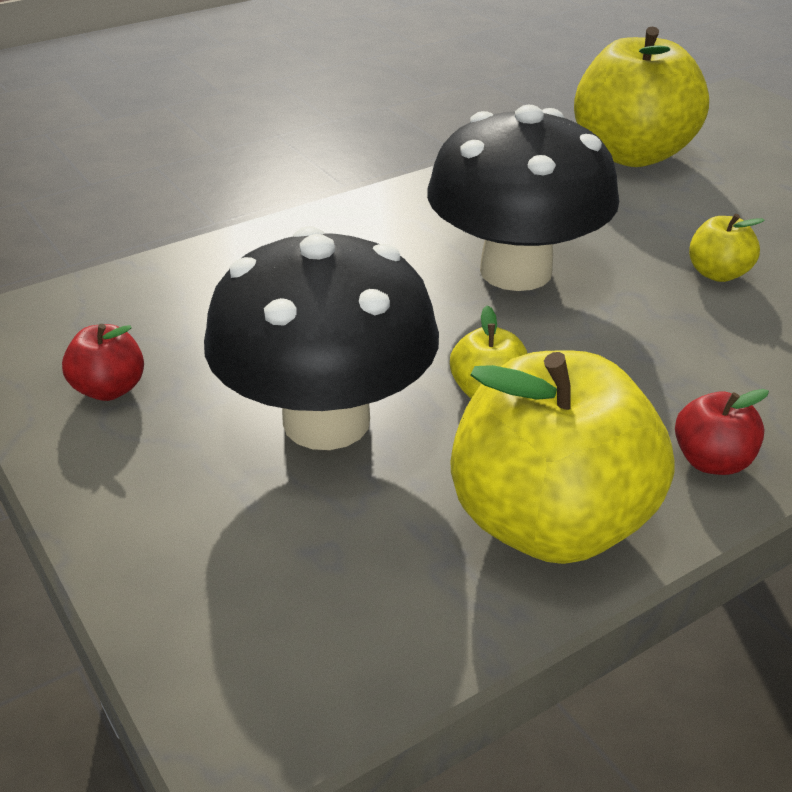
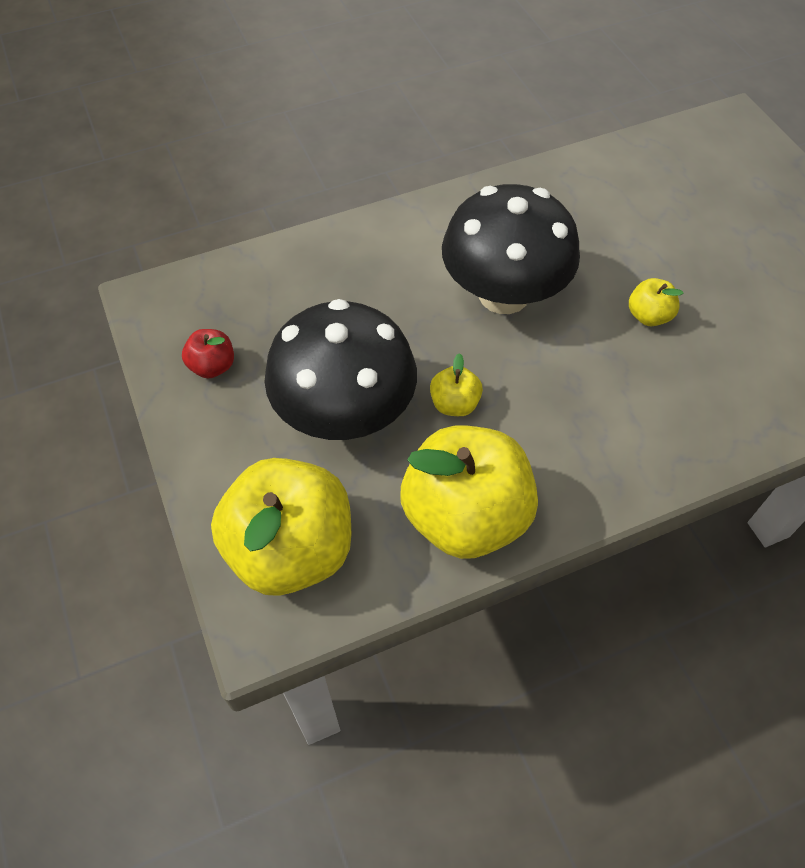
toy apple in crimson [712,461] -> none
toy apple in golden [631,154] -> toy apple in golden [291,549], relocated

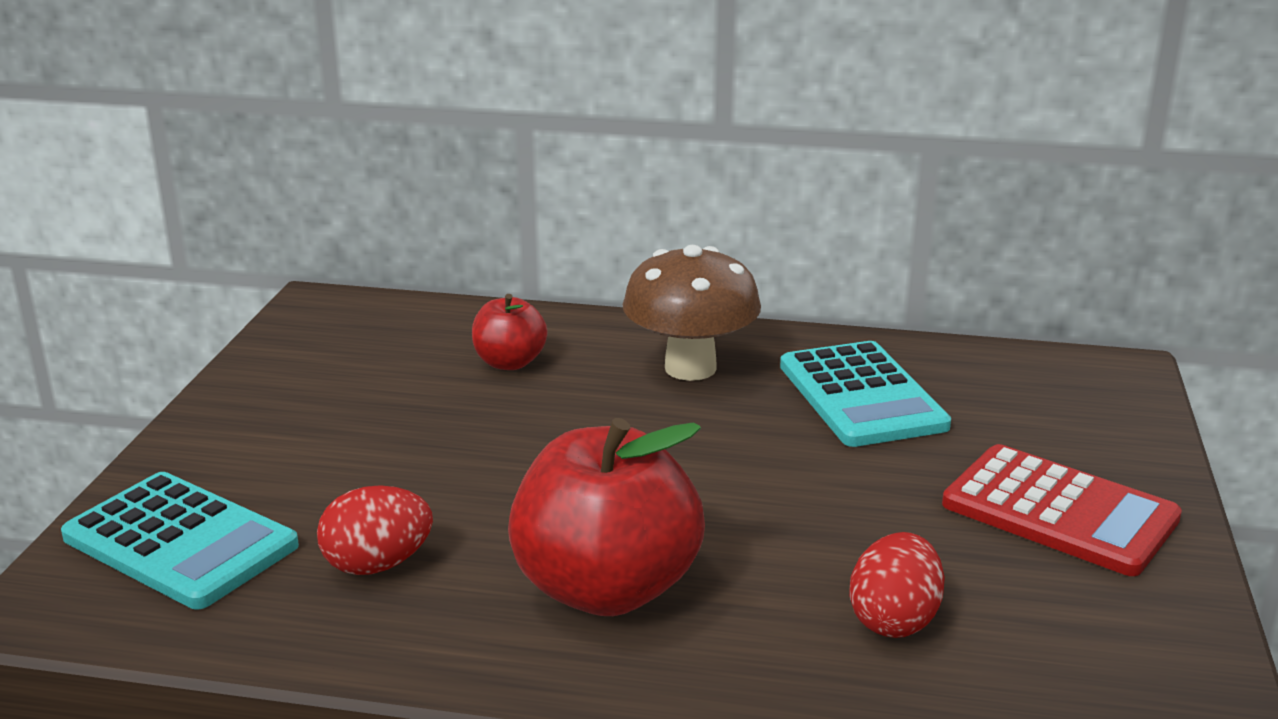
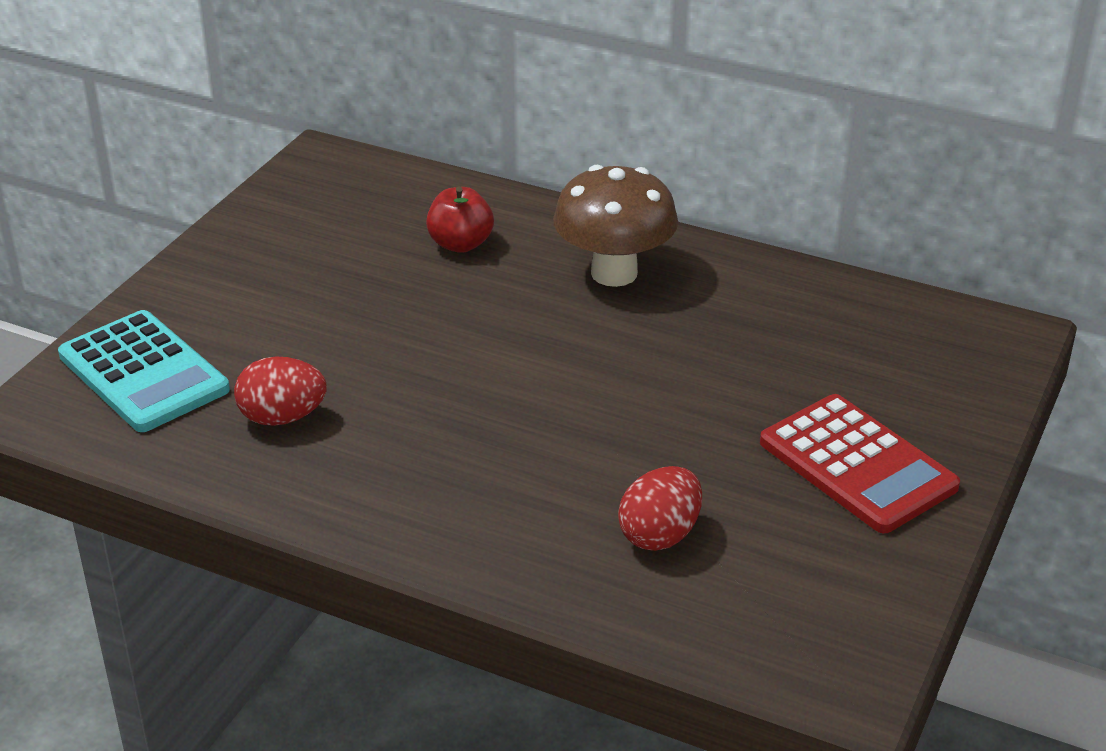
toy apple in crimson [606,588] -> none
calculator in turquoise [861,396] -> none

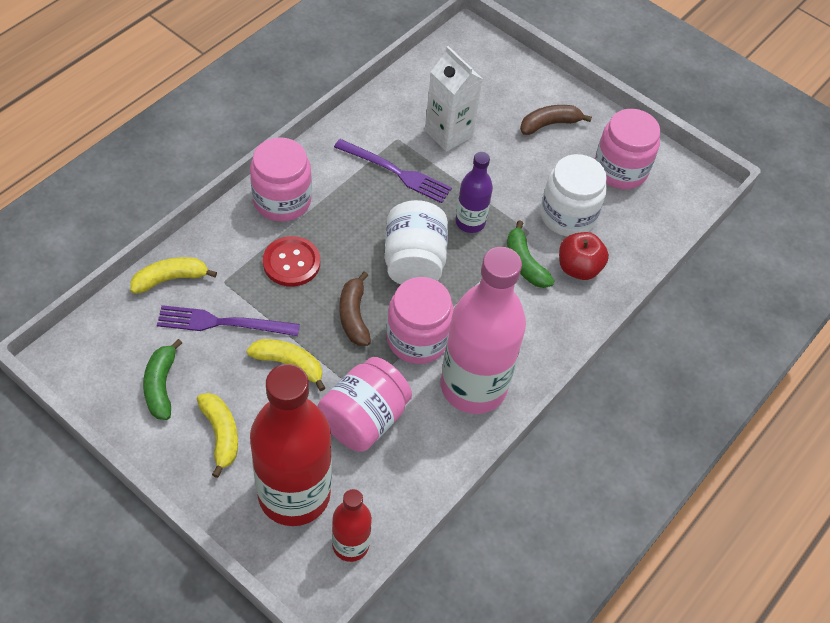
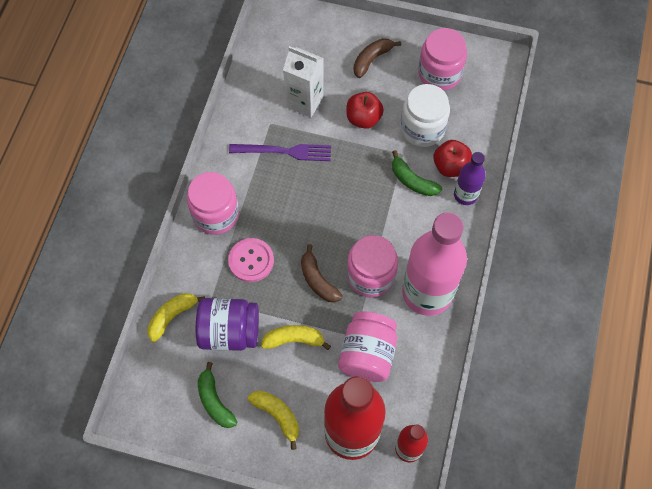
preserve jar in snow-white [414,261] -> none
none -> toy apple in crimson [363,118]
flask in royal purple [470,222] -> flask in royal purple [465,195], relocated
fork in royal purple [223,323] -> preserve jar in royal purple [229,331]
shirt button in crimson [291,263] -> shirt button in rosy [251,260]

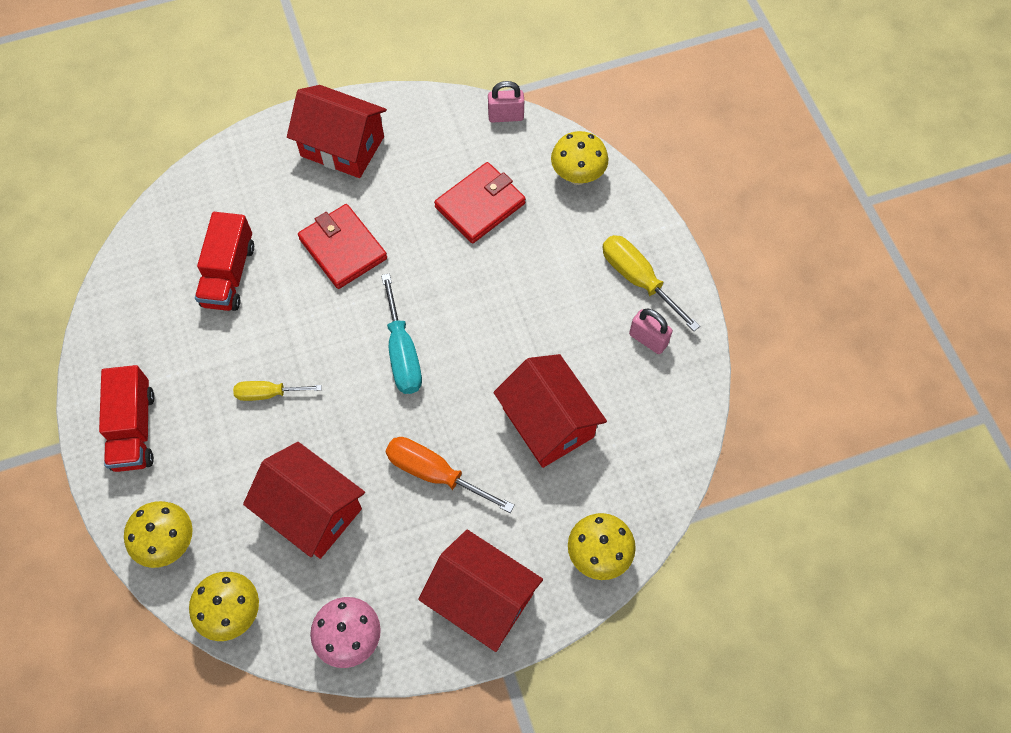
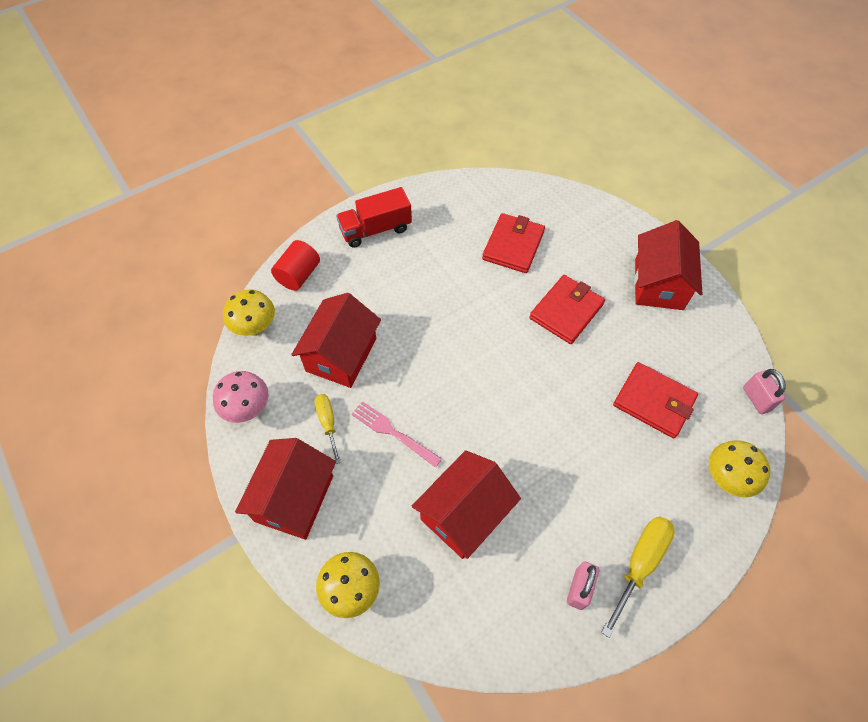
hand screwdriver in turquoise [402,353] -> none
hand screwdriver in golden [268,393] -> hand screwdriver in golden [328,423], relocated
toadstool in golden [168,543] -> cylinder in crimson [298,275]
toy truck in crimson [229,275] -> card wallet in crimson [513,245]
hand screwdriver in bright orange [434,473] -> fork in rosy [393,433]

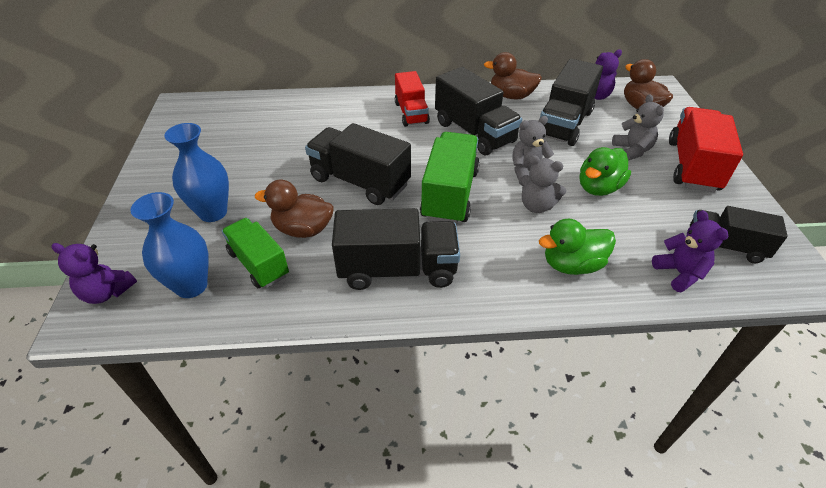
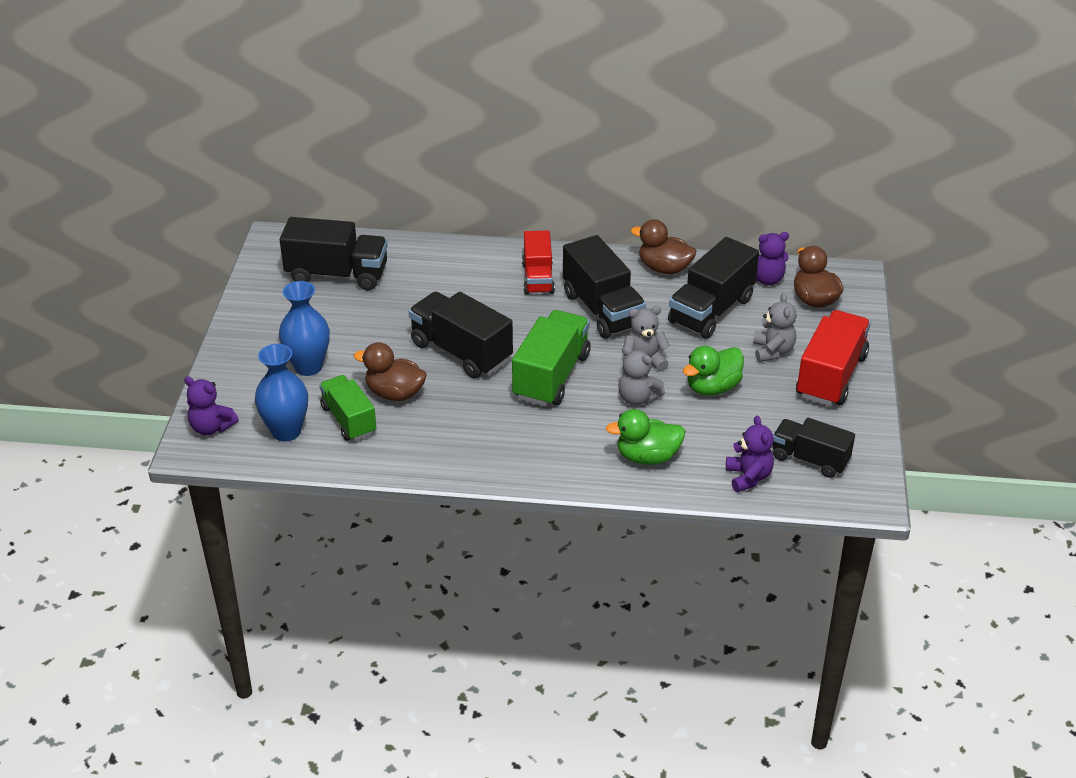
toy truck in ebony [397,269] -> toy truck in ebony [337,275], relocated

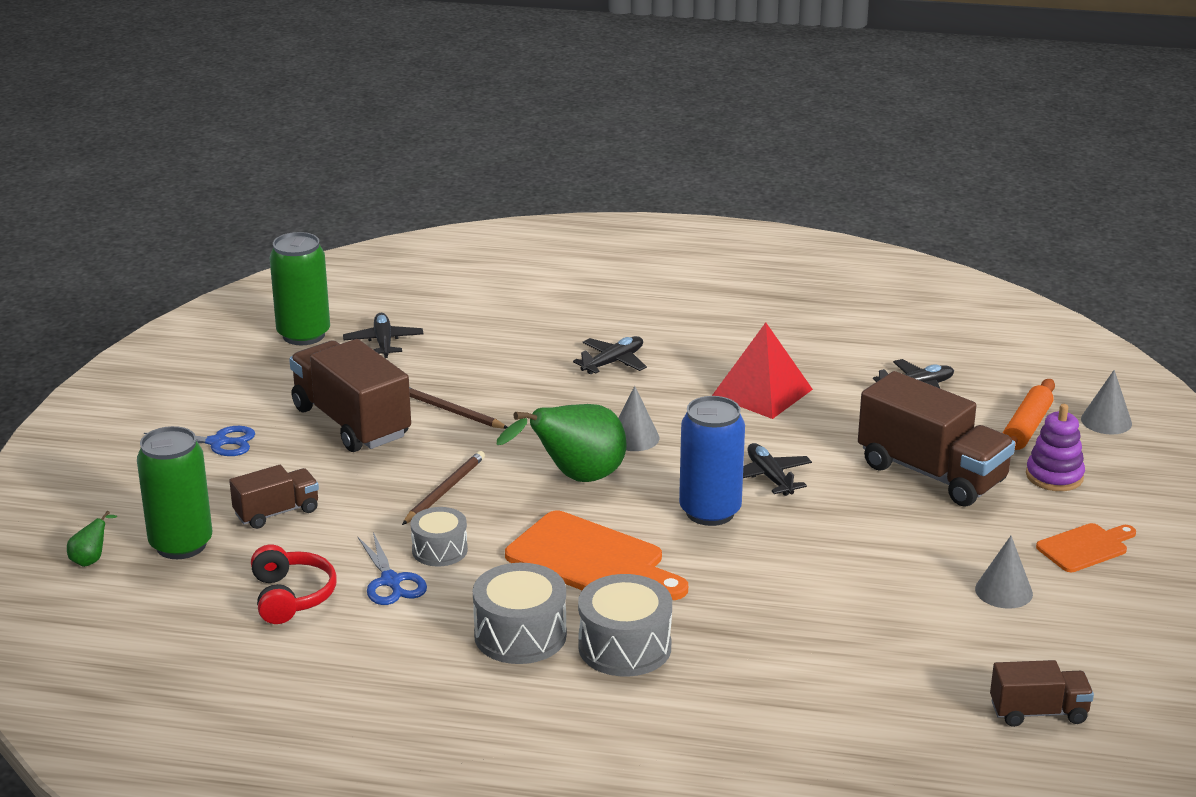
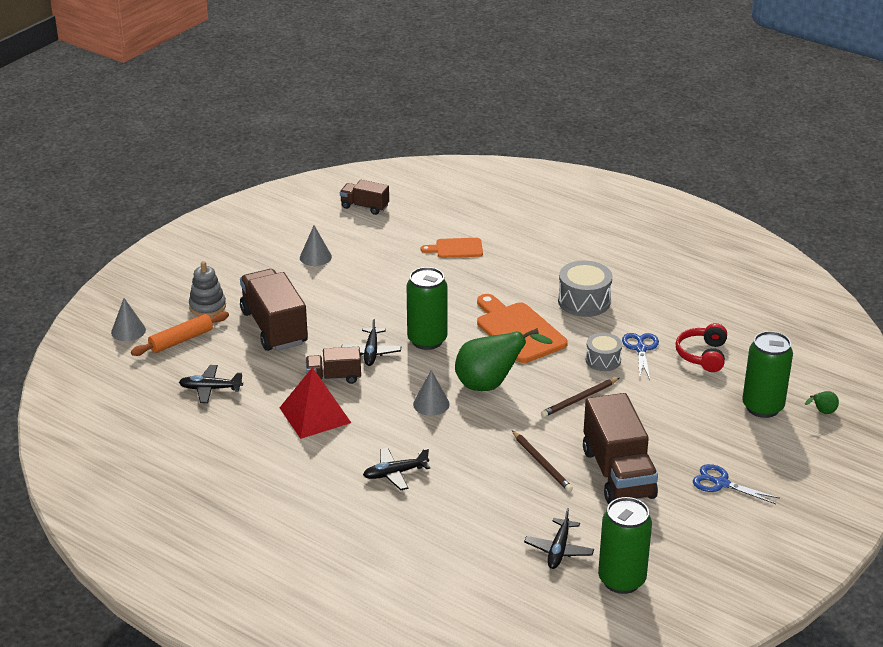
drum in ash-grey [624,647] -> none
toy truck in russet [276,512] -> toy truck in russet [334,377], relocated
chopping board in bright orange [1085,547] -> chopping board in bright orange [456,248], relocated
soda can in royal blue [710,512] -> soda can in emerald [427,340]
ring stacker in royal purple [1054,476] -> ring stacker in ash-grey [207,306]

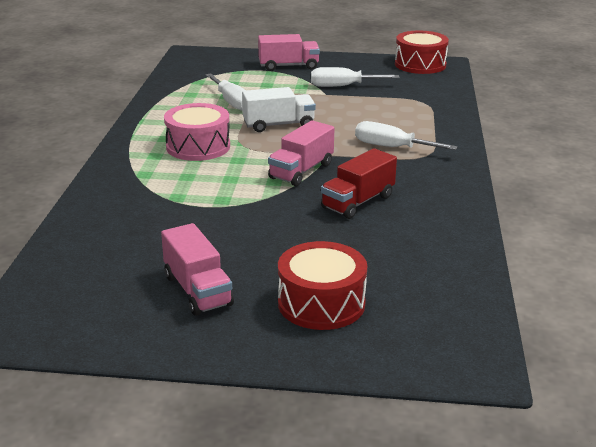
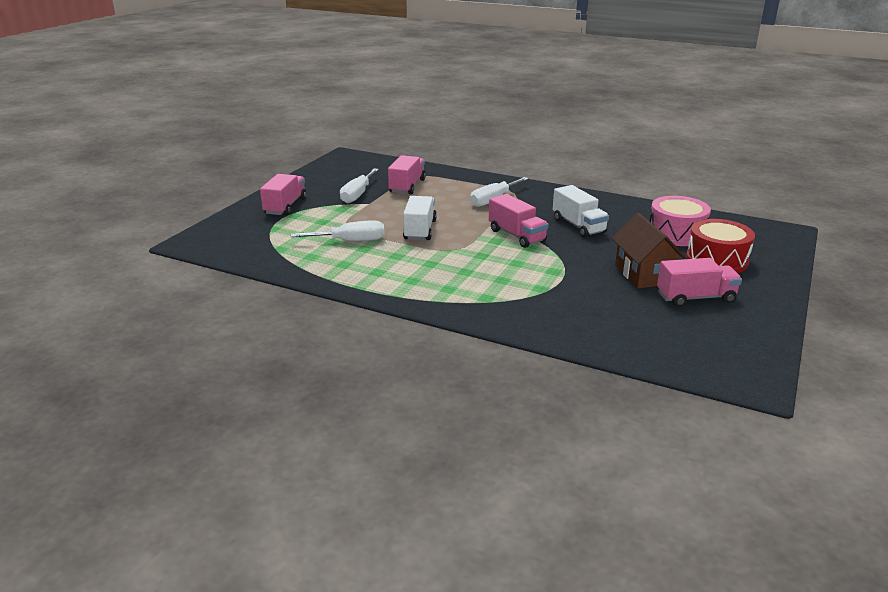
drum in crimson [420,65] -> none
none -> toy truck in rosy [407,186]
none -> house in russet [643,274]
drum in rosy [198,146] -> drum in rosy [676,234], relocated
toy truck in crimson [358,202] -> toy truck in snow-white [578,226]

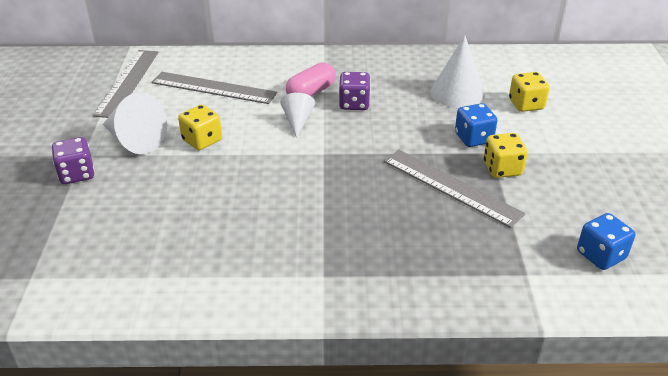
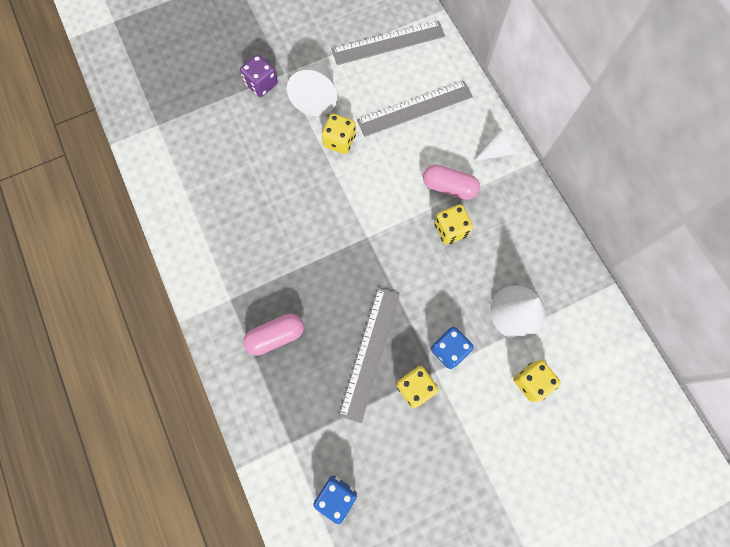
none -> capsule in rosy [276,336]
cone in snow-white [297,121] -> cone in snow-white [496,151], relocated
game die in royal purple [354,104] -> game die in golden [450,230]
ruler in ash-grey [213,88] -> ruler in ash-grey [415,109], 75 degrees clockwise

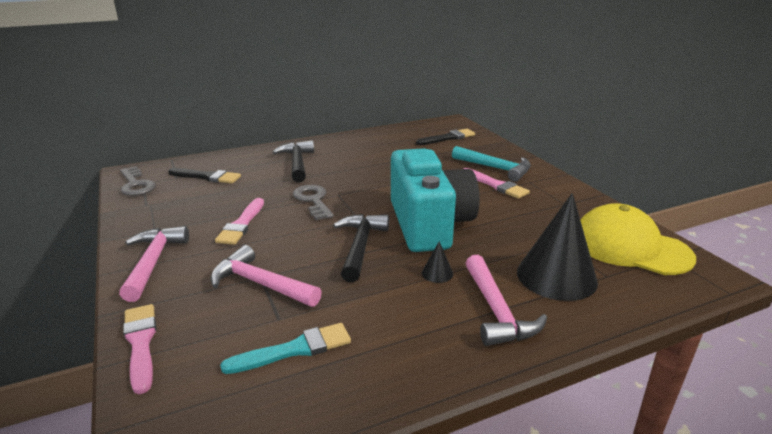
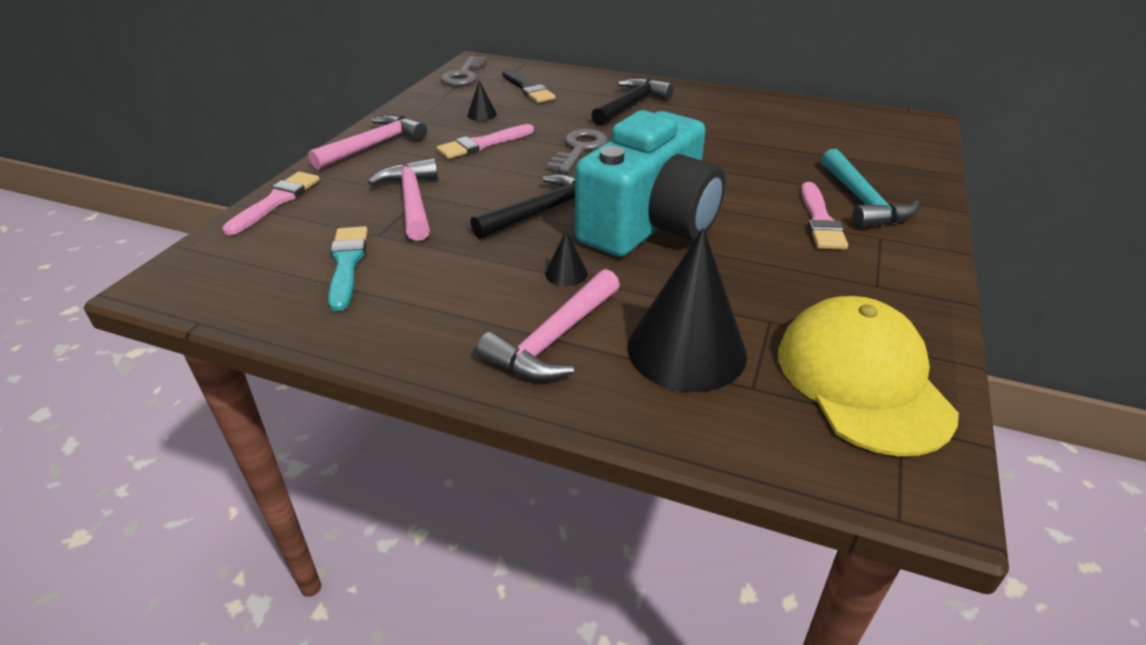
brush in ebony [447,138] -> none
none -> cone in ebony [482,114]
brush in turquoise [294,350] -> brush in turquoise [347,264], 120 degrees counterclockwise

